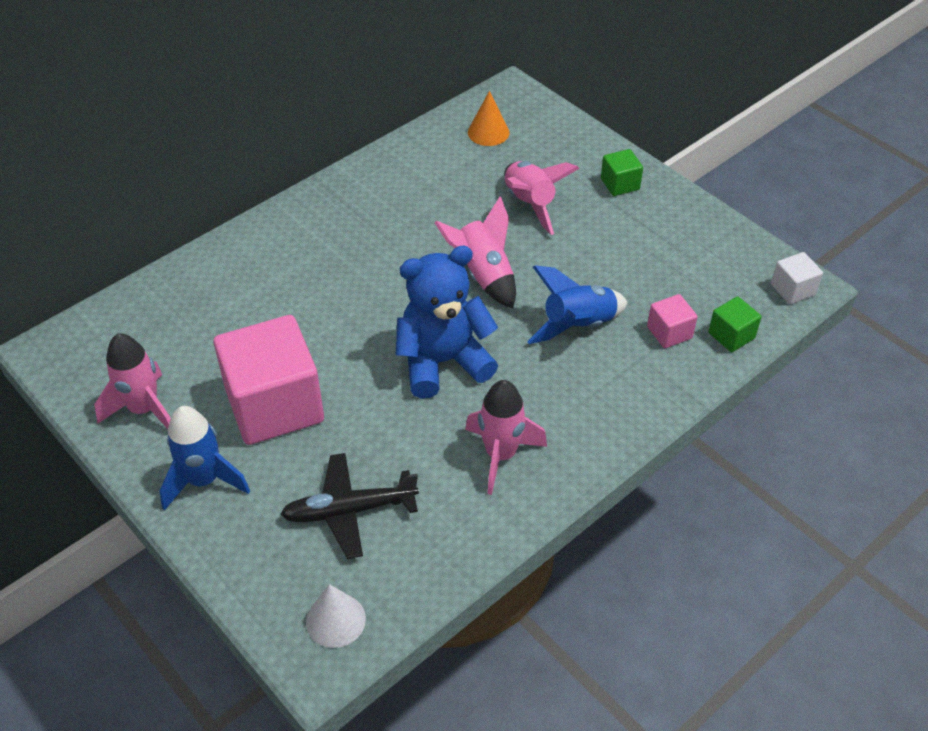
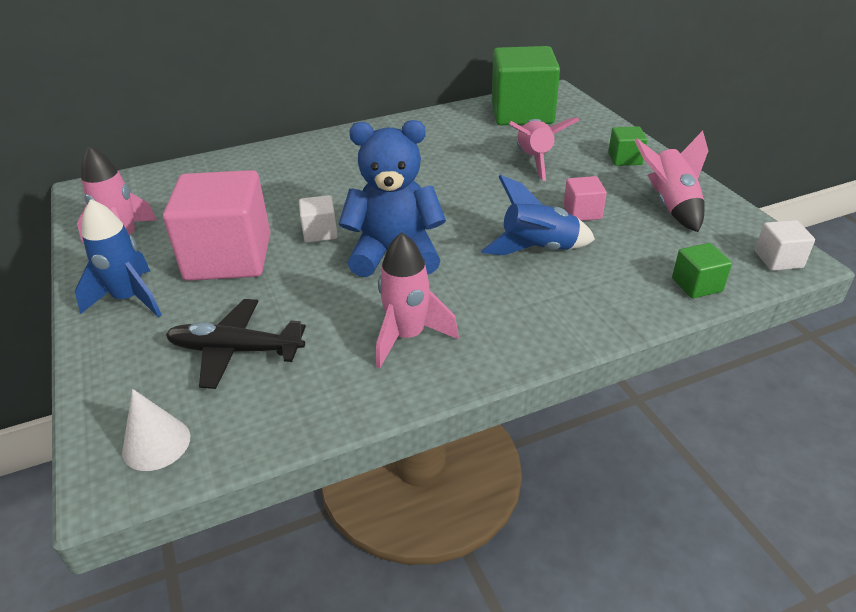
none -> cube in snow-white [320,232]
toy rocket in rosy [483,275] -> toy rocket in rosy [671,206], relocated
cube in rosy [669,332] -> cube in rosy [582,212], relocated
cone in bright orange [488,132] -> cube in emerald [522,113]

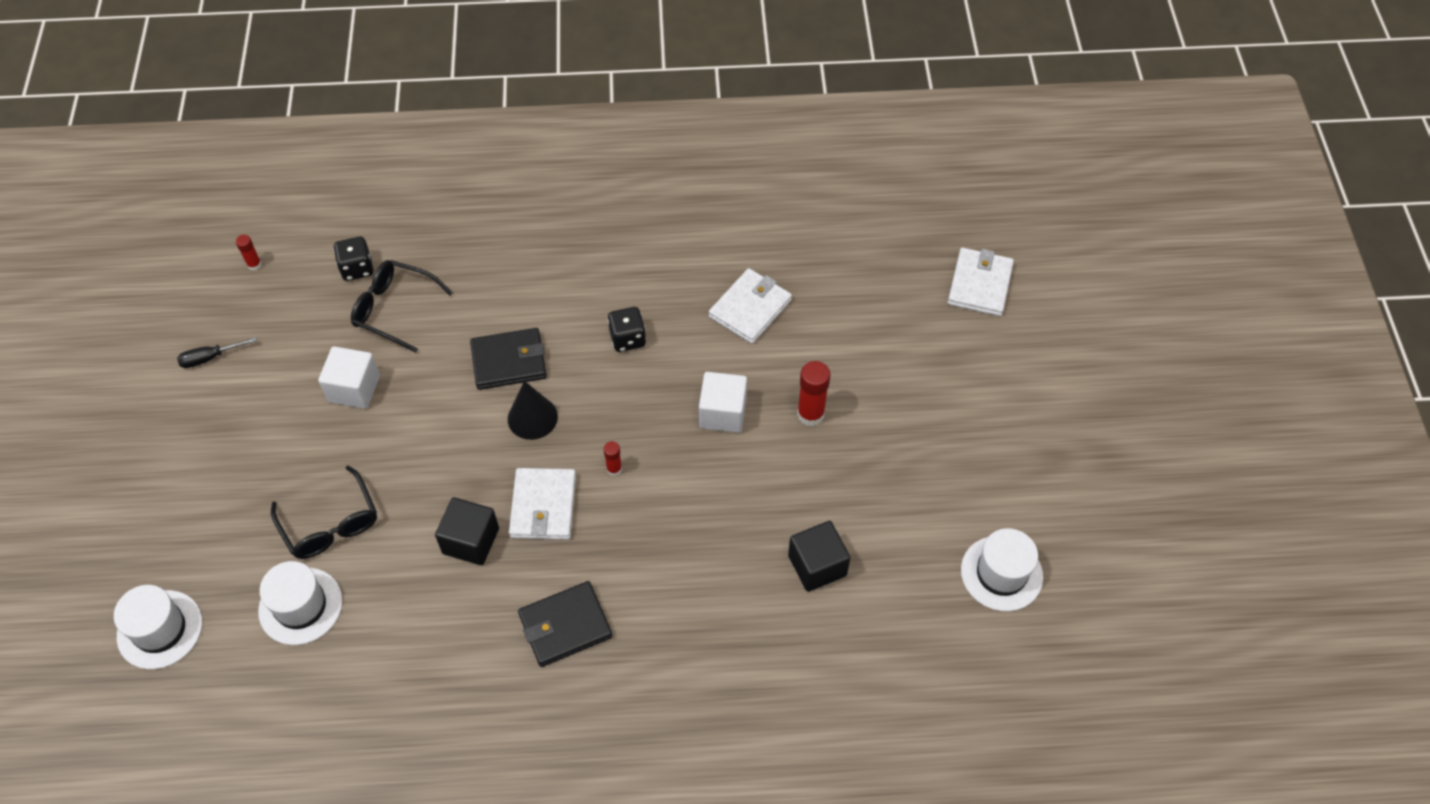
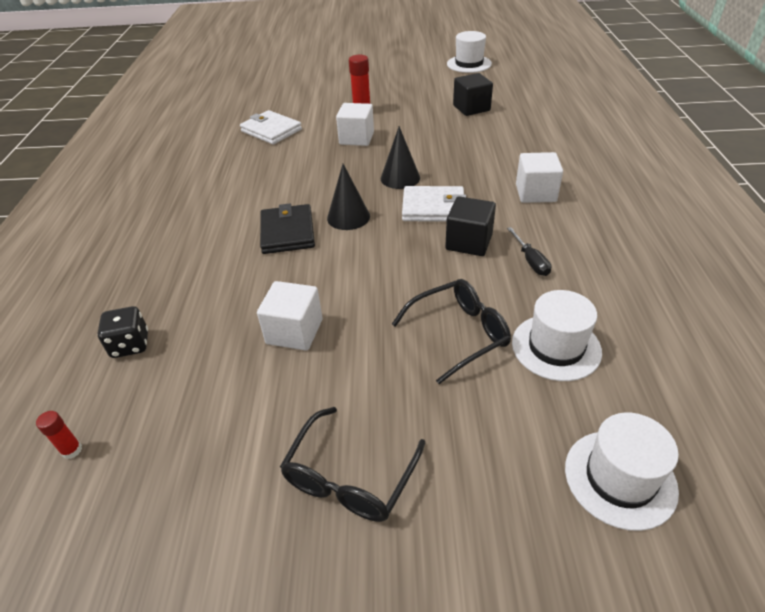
game die in ebony [627,338] -> none
card wallet in snow-white [980,284] -> none
hand screwdriver in ebony [210,358] -> hand screwdriver in ebony [531,261], relocated
spectacles in ebony [395,309] -> spectacles in ebony [350,476], relocated
card wallet in ebony [565,626] -> cube in snow-white [535,193]
glue stick in crimson [614,469] -> cone in ebony [400,178]

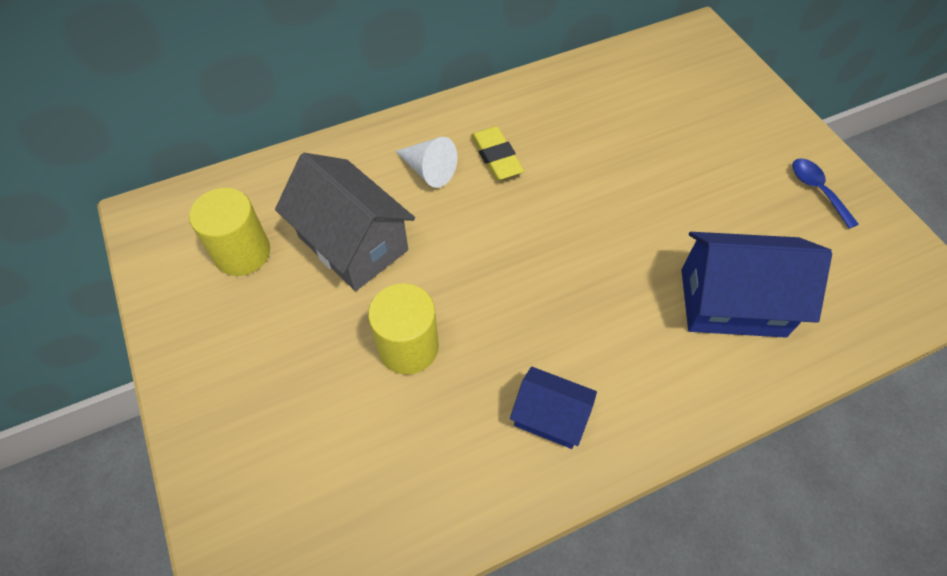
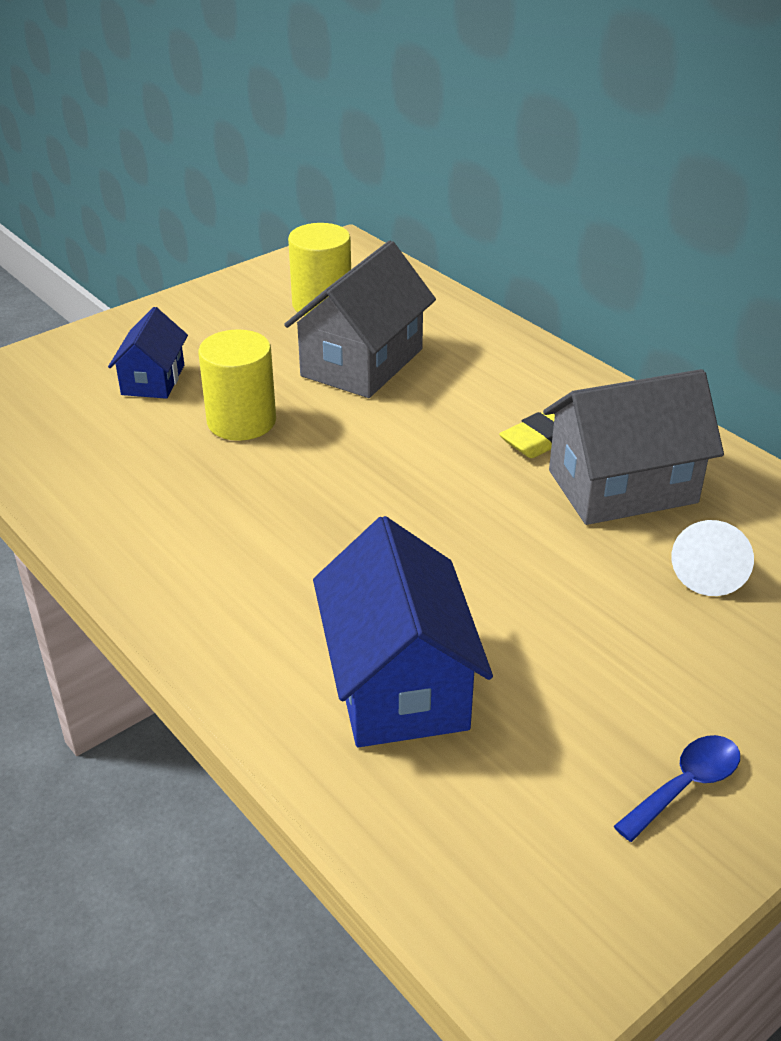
none -> house in ash-grey [622,486]
cone in snow-white [428,170] -> cone in snow-white [710,570], relocated
house in royal blue [550,416] -> house in royal blue [153,380], relocated

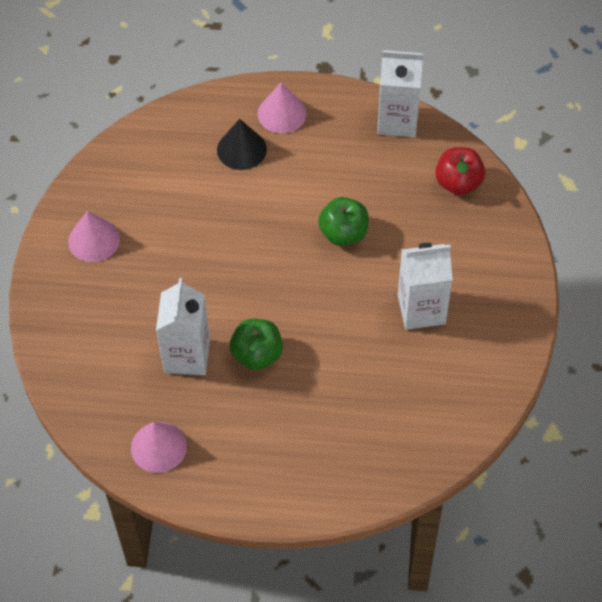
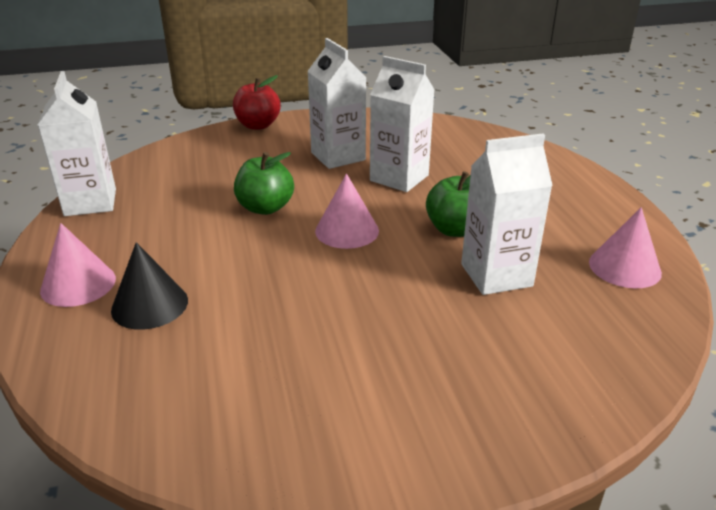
none -> carton in snow-white [399,178]
cone in rosy [94,240] -> cone in rosy [347,230], relocated
toy apple in crimson [458,183] -> toy apple in crimson [258,125], relocated

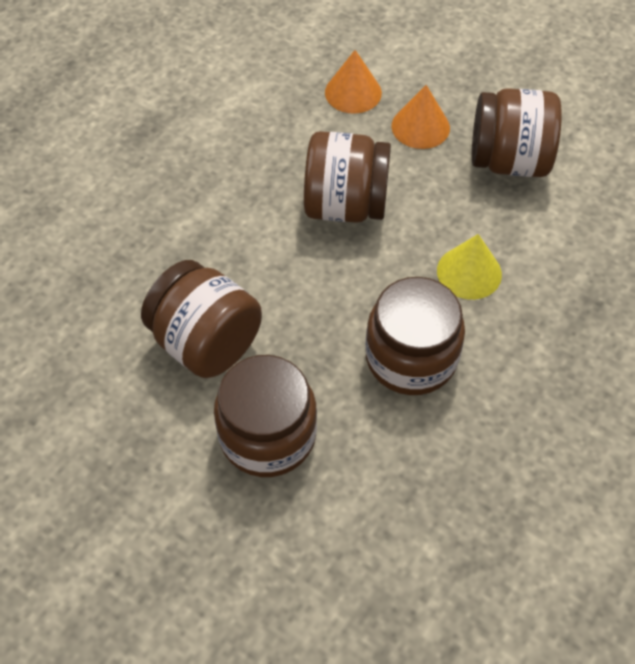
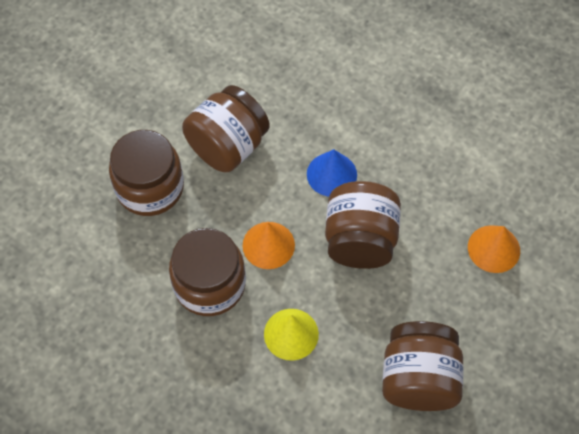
none -> cone in royal blue [331,174]
cone in bright orange [420,127] -> cone in bright orange [268,245], relocated

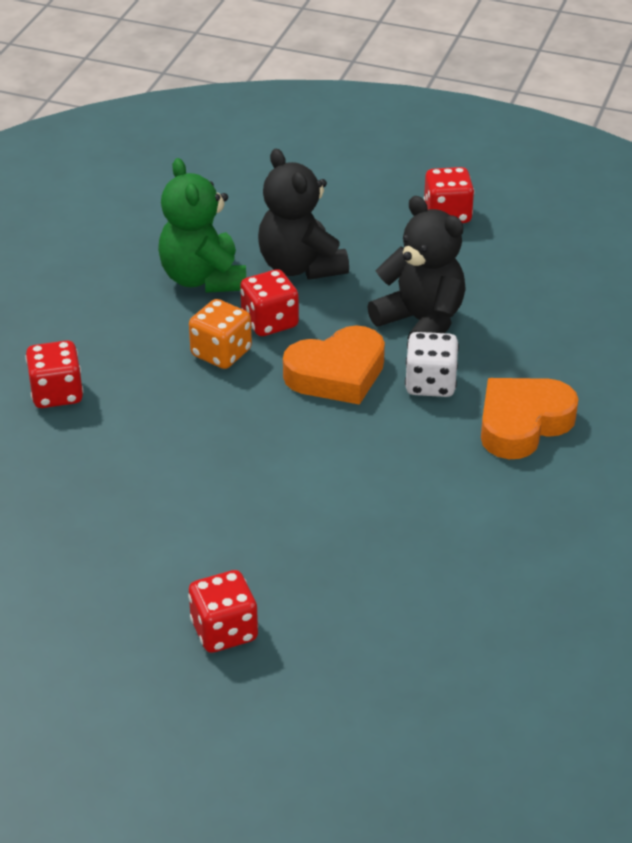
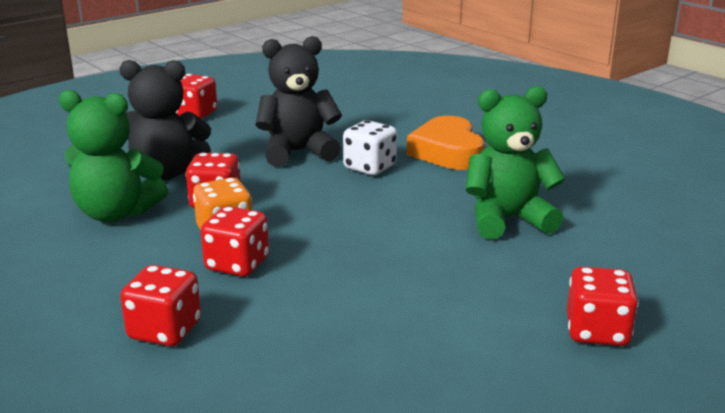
heart in bright orange [337,374] -> none
none -> game die in crimson [237,264]
none -> teddy in emerald [507,220]

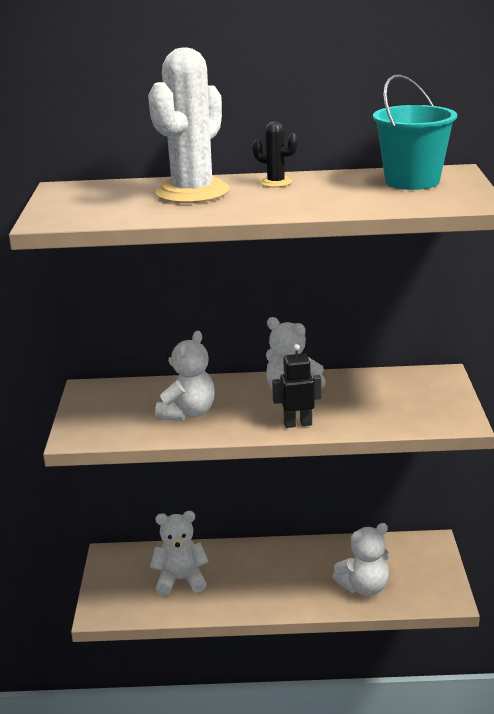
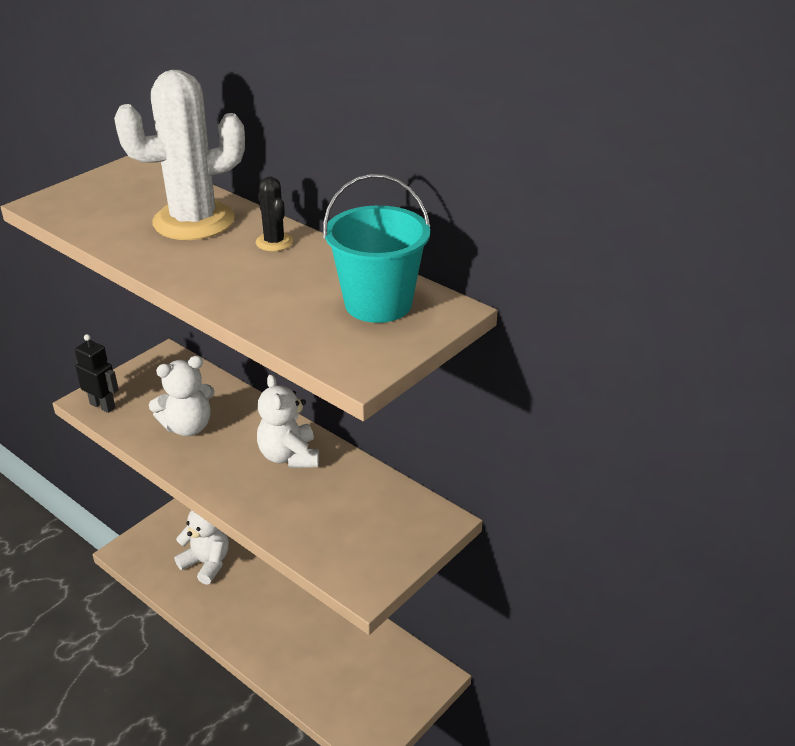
teddy in snow-white [364,587] -> none
toy robot in ebony [297,424] -> toy robot in ebony [103,405], relocated

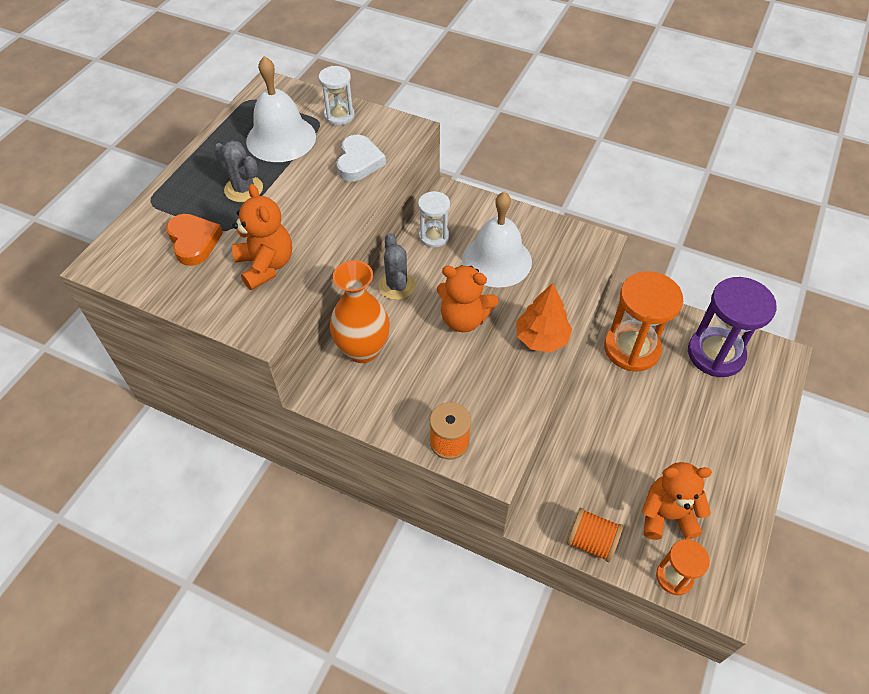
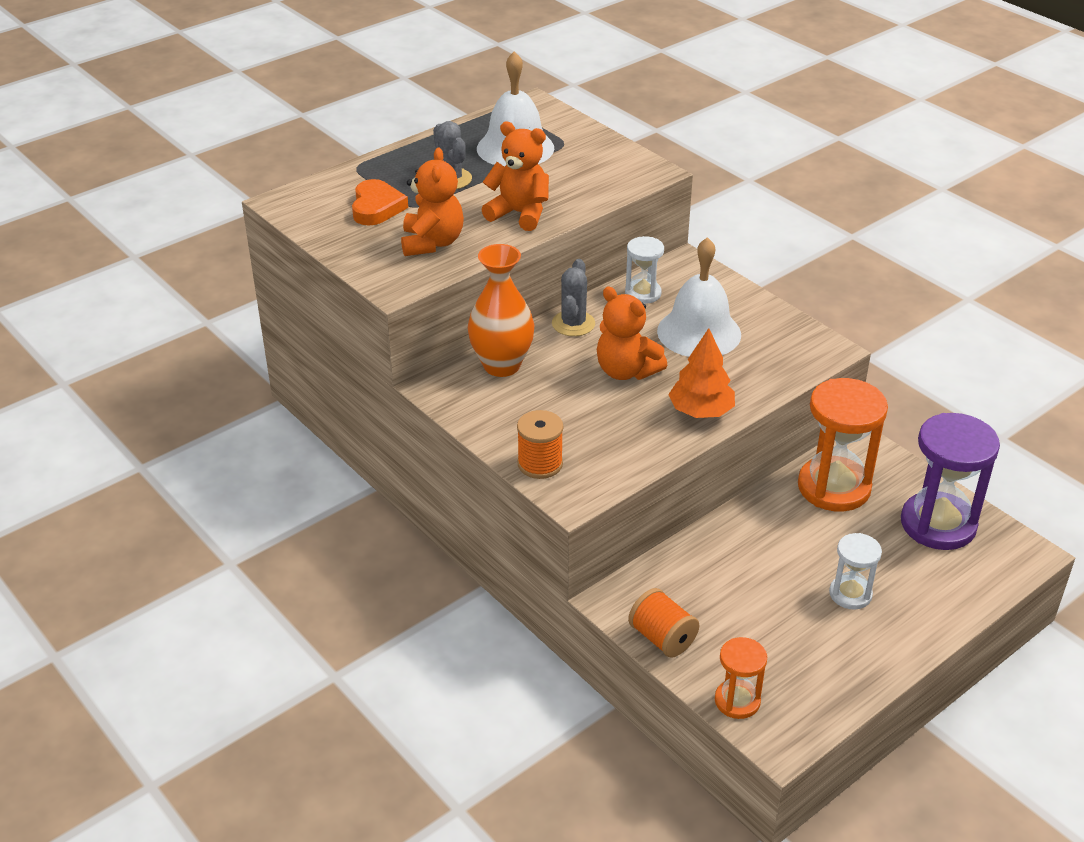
heart in snow-white [359,162] -> none
sand timer in snow-white [339,116] -> sand timer in snow-white [850,594], relocated
teddy in bright orange [666,515] -> teddy in bright orange [519,214], relocated

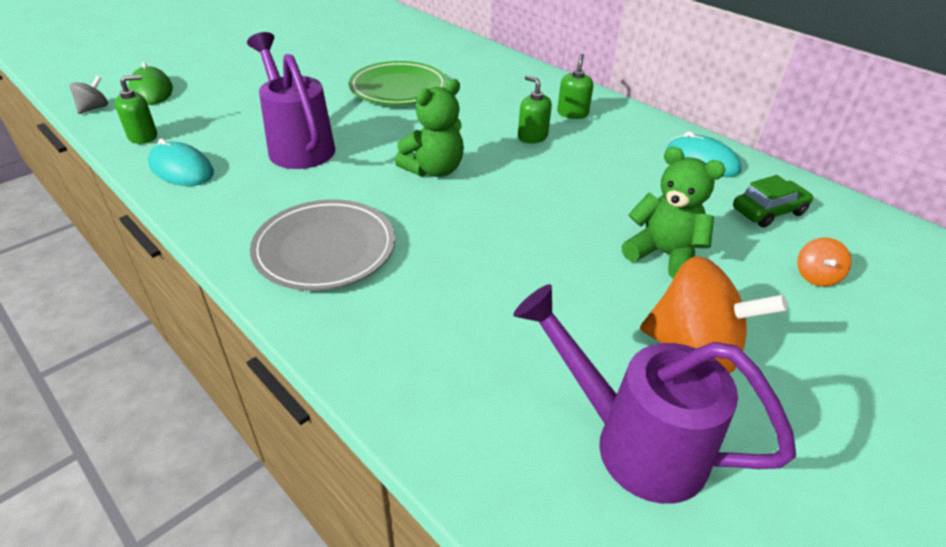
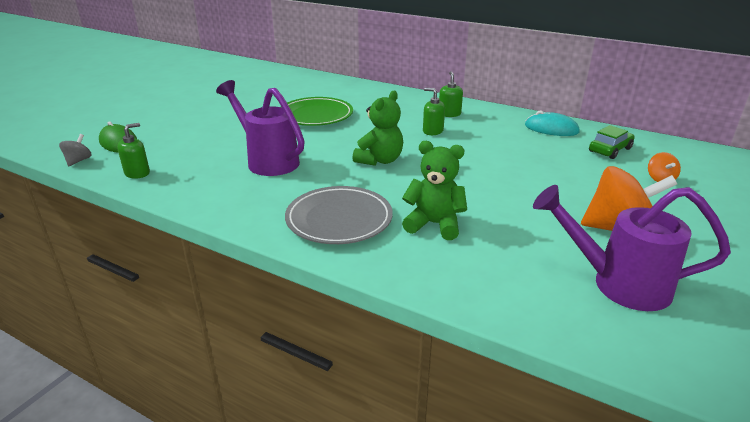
mouse in turquoise [181,169] -> none
teddy in emerald [663,254] -> teddy in emerald [434,224], relocated

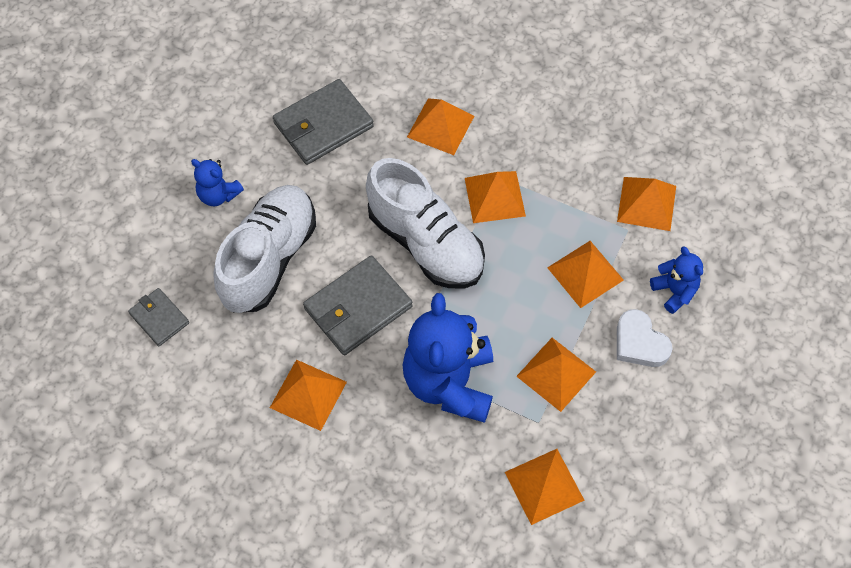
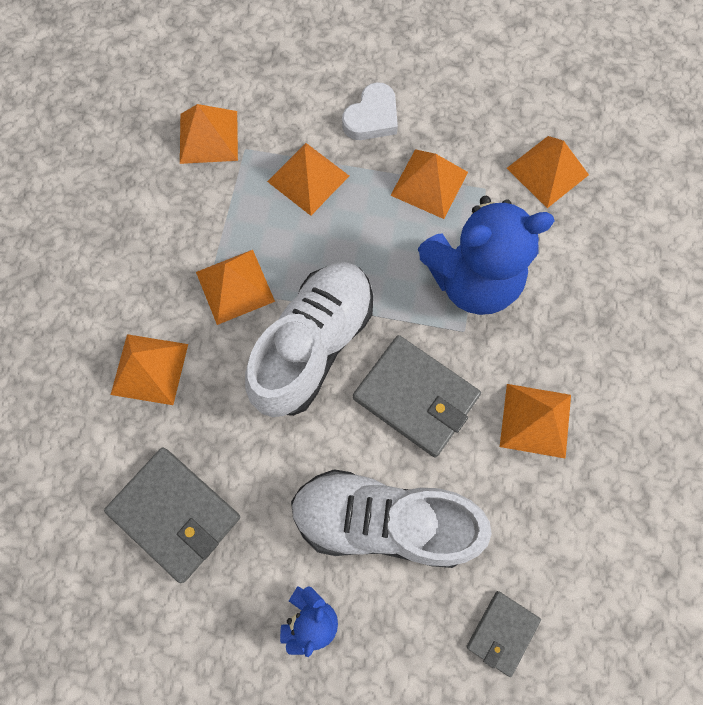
teddy in royal blue [674,291] -> none

